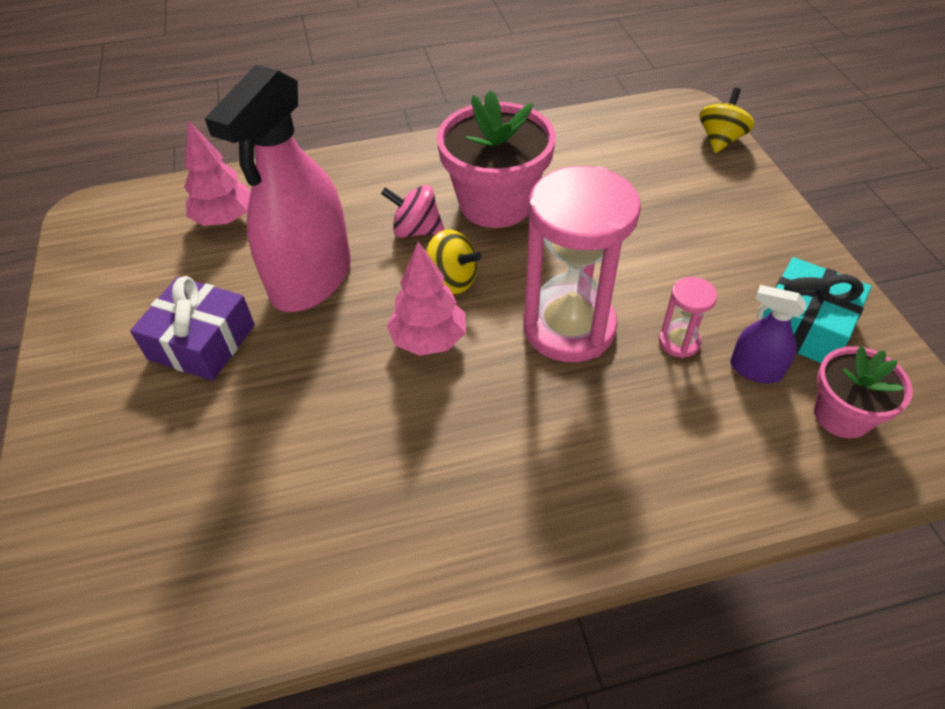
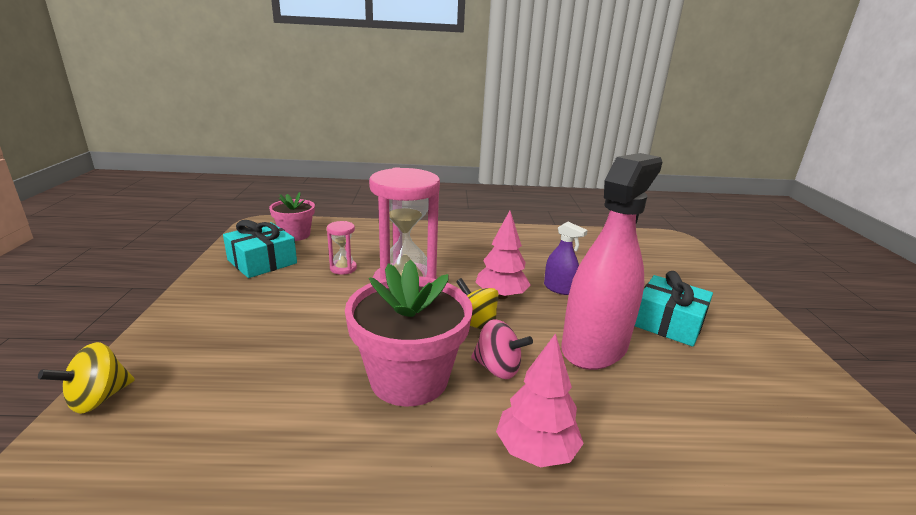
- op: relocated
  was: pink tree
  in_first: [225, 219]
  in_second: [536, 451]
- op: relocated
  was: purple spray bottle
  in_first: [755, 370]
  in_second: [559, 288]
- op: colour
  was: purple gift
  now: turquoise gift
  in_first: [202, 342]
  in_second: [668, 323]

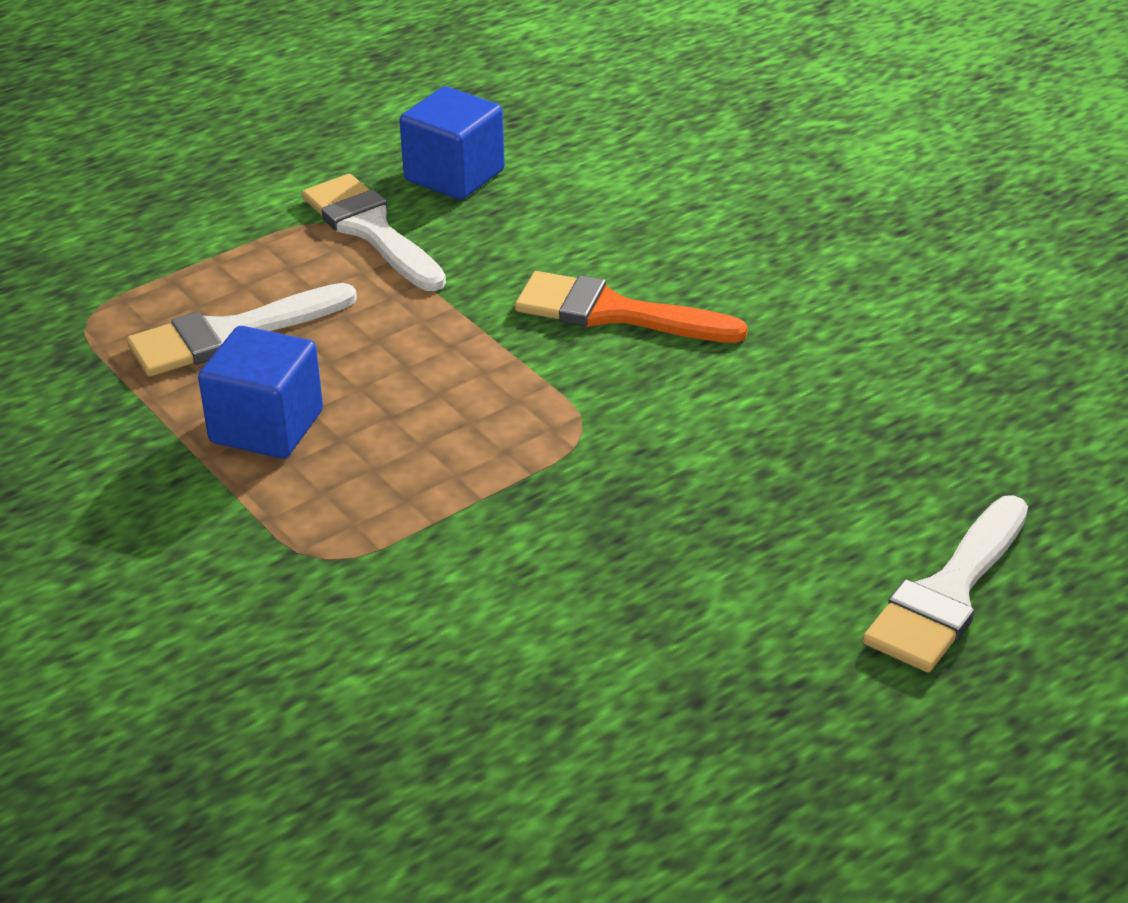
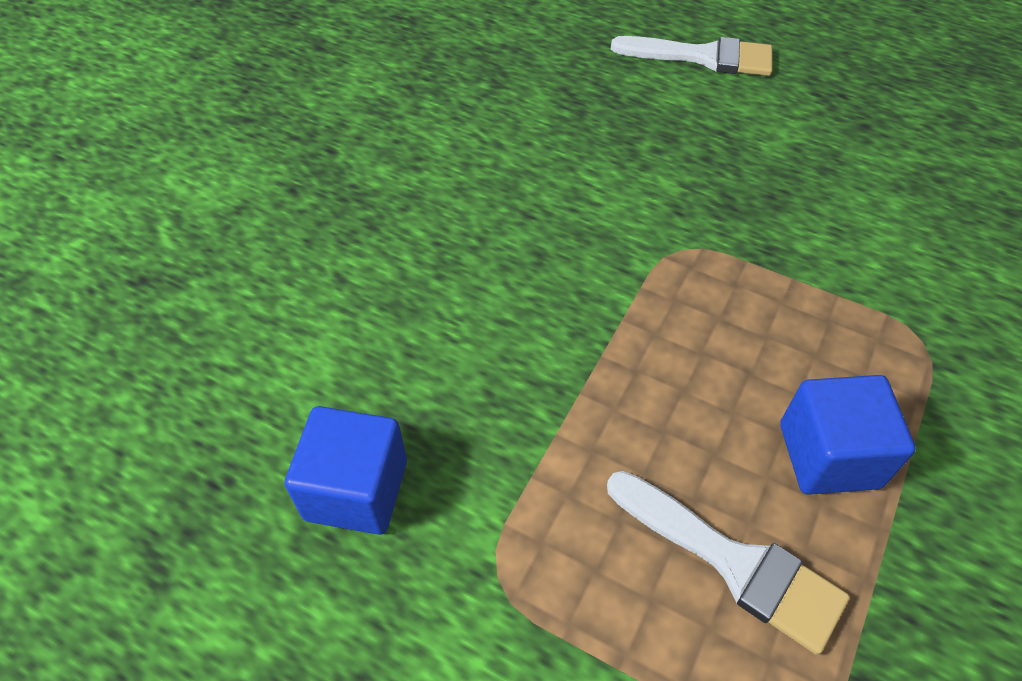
- op: missing
  was: white brush
  in_first: [371, 230]
- op: missing
  was: orange brush
  in_first: [615, 313]

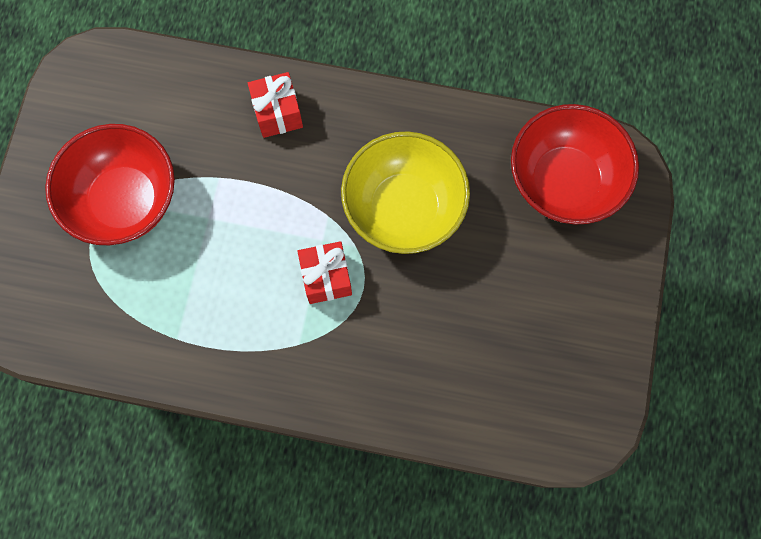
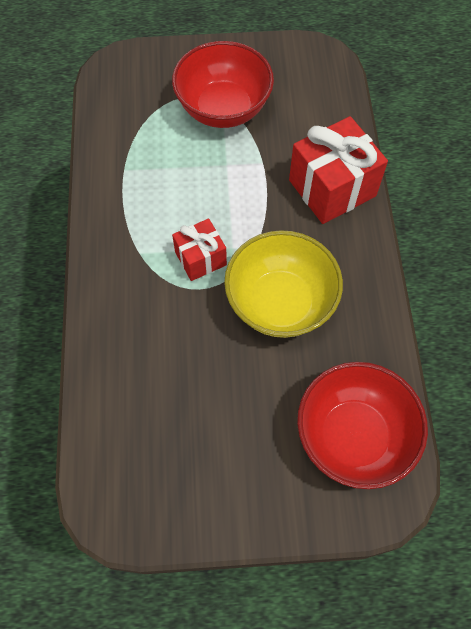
- op: size
  was: red gift
  in_first: [277, 113]
  in_second: [332, 188]
  ratio: 1.73

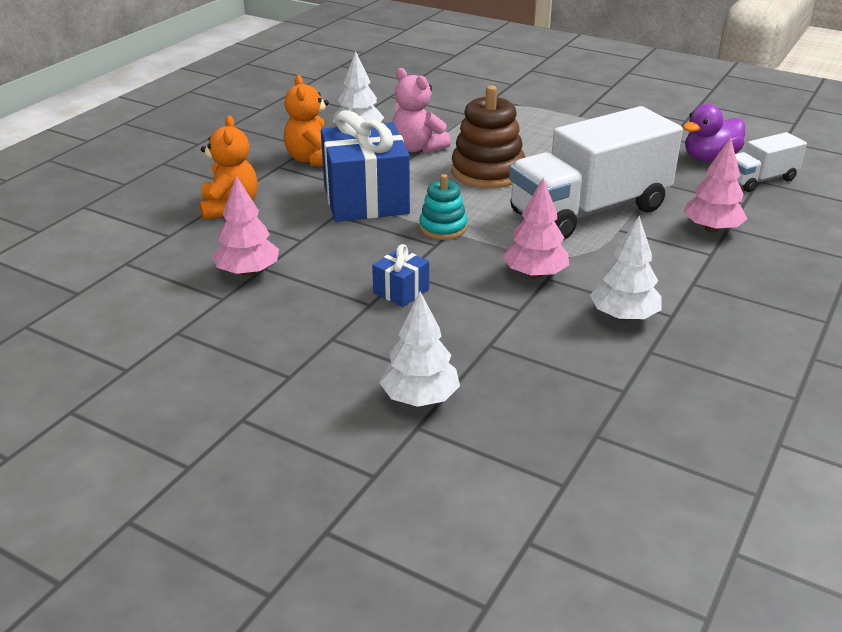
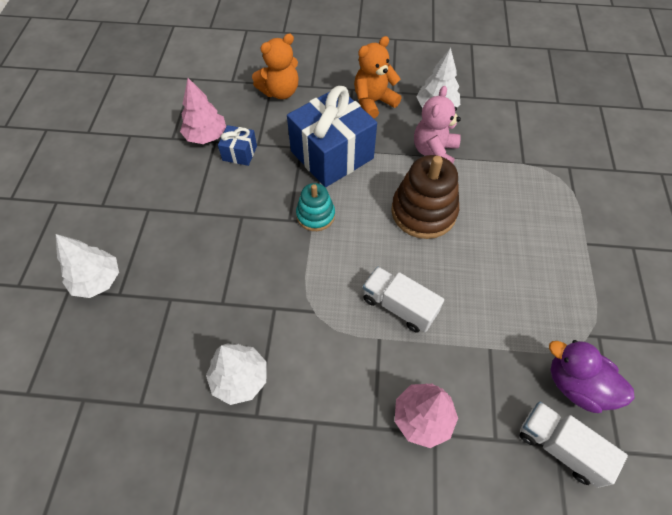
- op: relocated
  was: blue gift
  in_first: [401, 291]
  in_second: [239, 153]
- op: size
  was: white truck
  in_first: [589, 211]
  in_second: [399, 306]
  ratio: 0.49
- op: missing
  was: pink tree
  in_first: [535, 274]

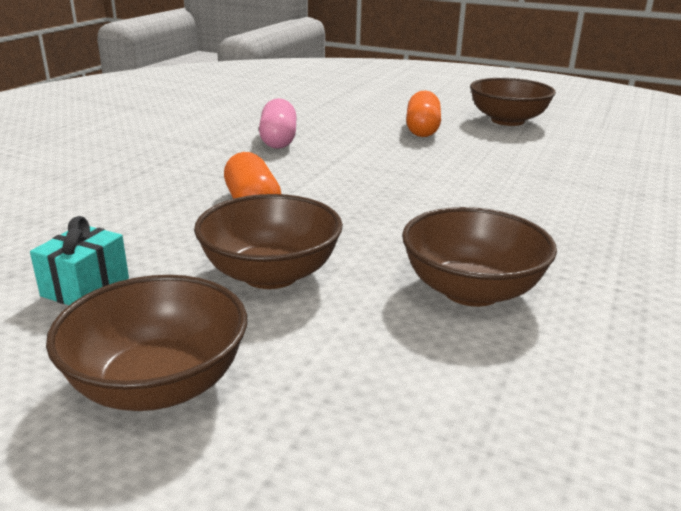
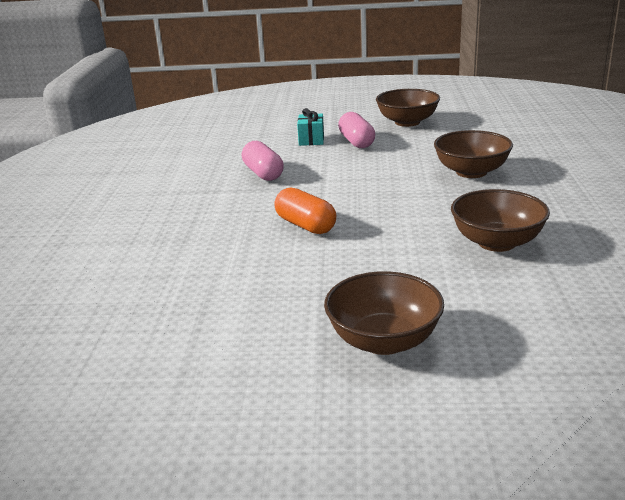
- op: relocated
  was: turquoise gift
  in_first: [85, 287]
  in_second: [311, 140]
- op: colour
  was: orange capsule
  now: pink capsule
  in_first: [422, 129]
  in_second: [356, 142]
- op: relocated
  was: brown bowl
  in_first: [270, 274]
  in_second: [471, 172]

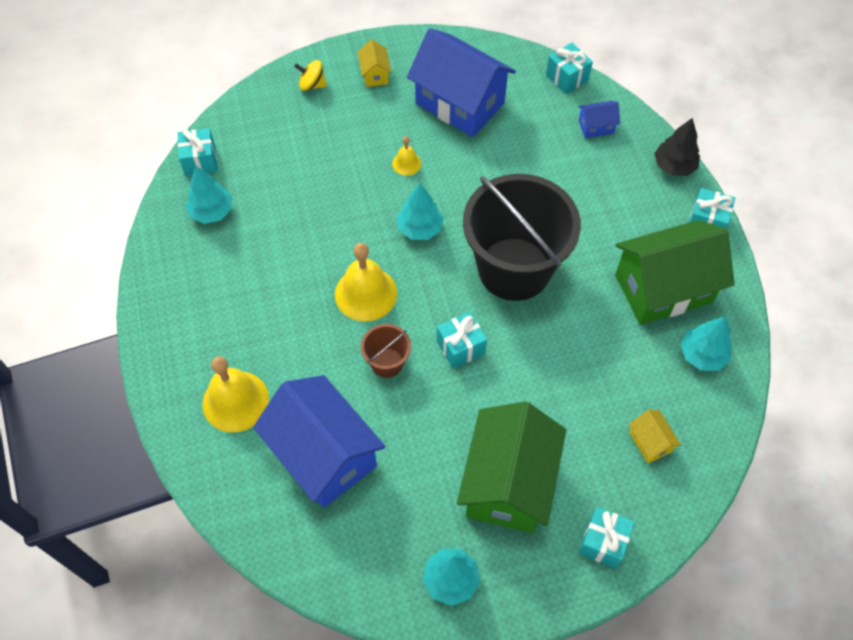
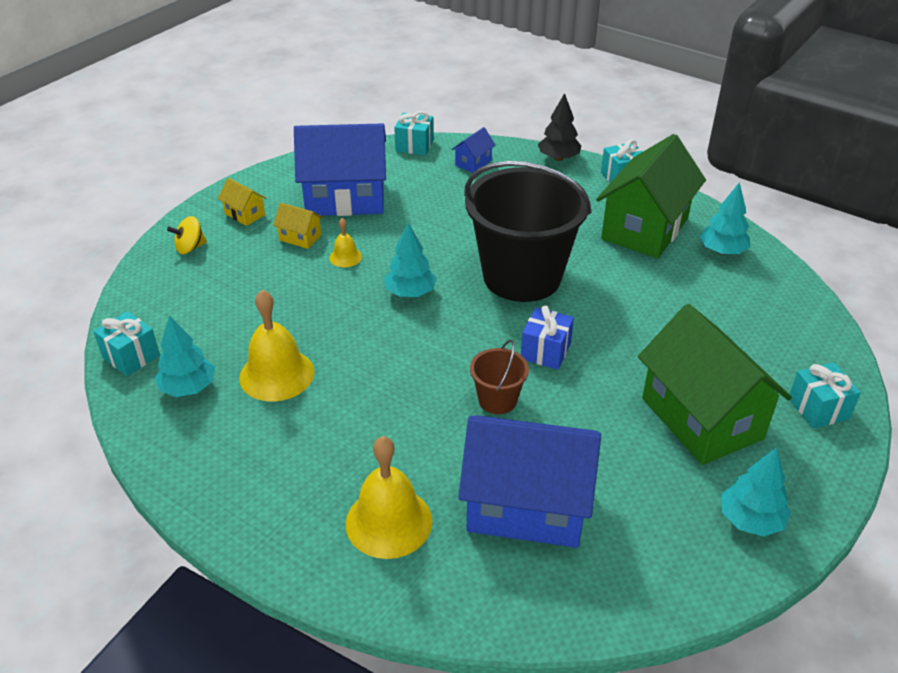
- op: relocated
  was: yellow bell
  in_first: [366, 293]
  in_second: [277, 374]
- op: relocated
  was: yellow house
  in_first: [650, 442]
  in_second: [300, 237]
- op: colour
  was: turquoise gift
  now: blue gift
  in_first: [460, 347]
  in_second: [545, 351]

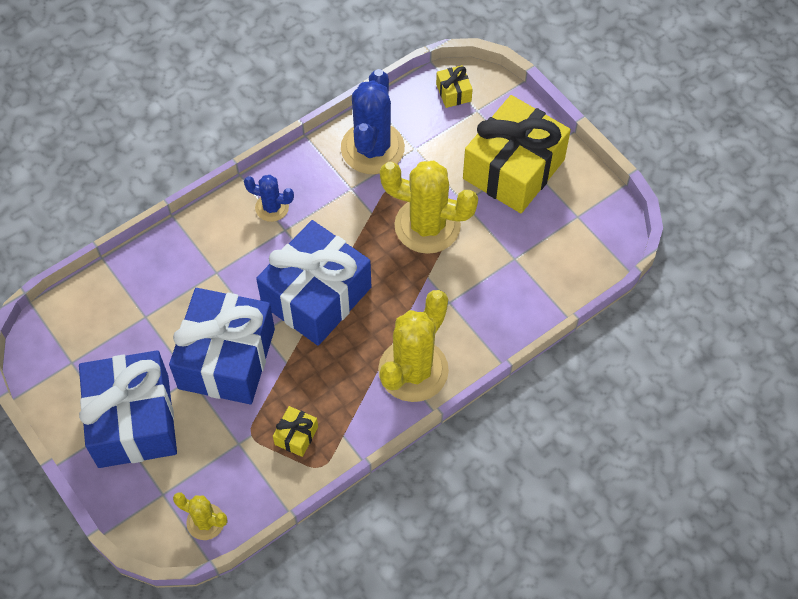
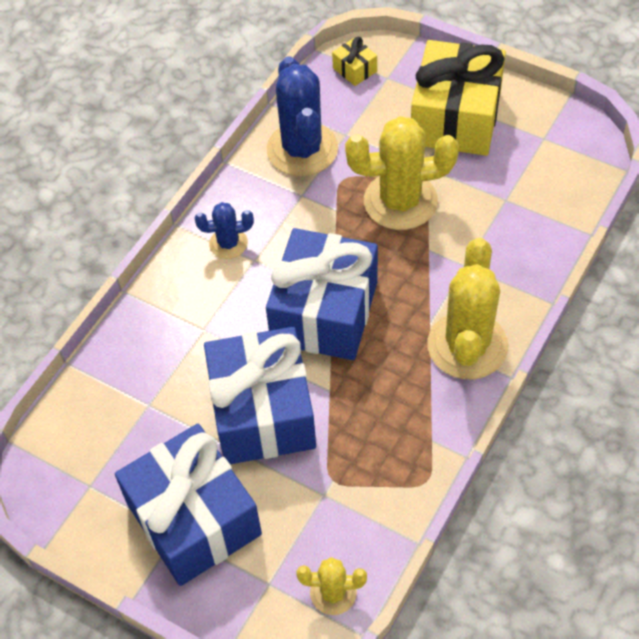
- op: missing
  was: yellow gift
  in_first: [296, 436]

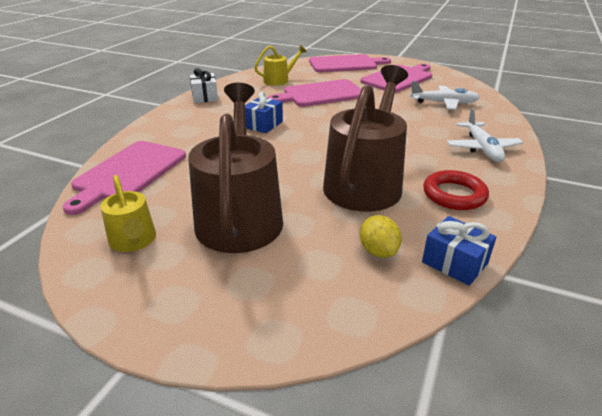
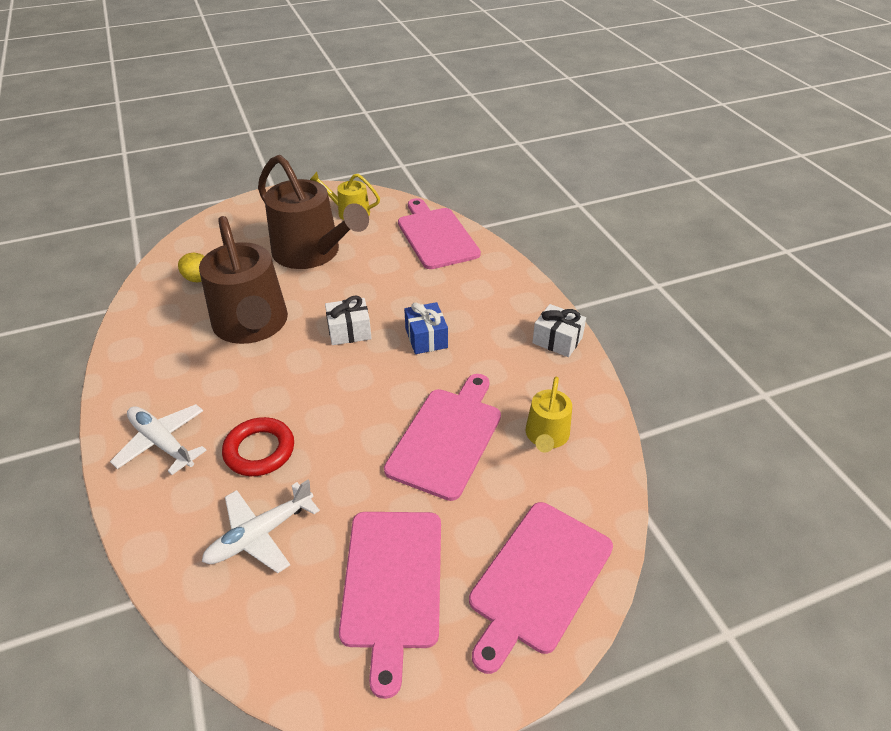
- op: relocated
  was: red ring
  in_first: [454, 195]
  in_second: [259, 450]
- op: appeared
  now: white gift
  in_second: [349, 331]
- op: missing
  was: blue gift
  in_first: [454, 263]

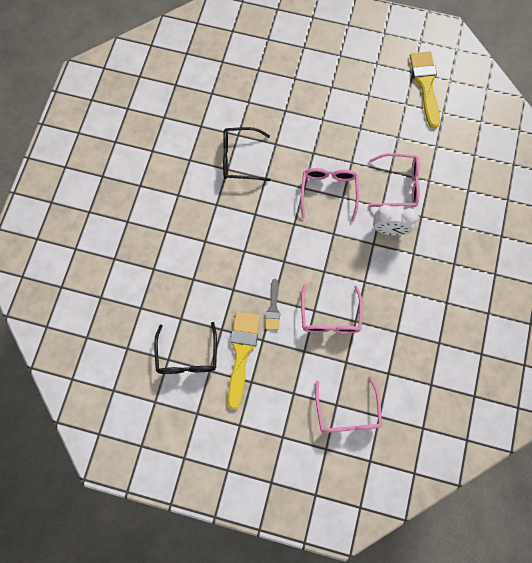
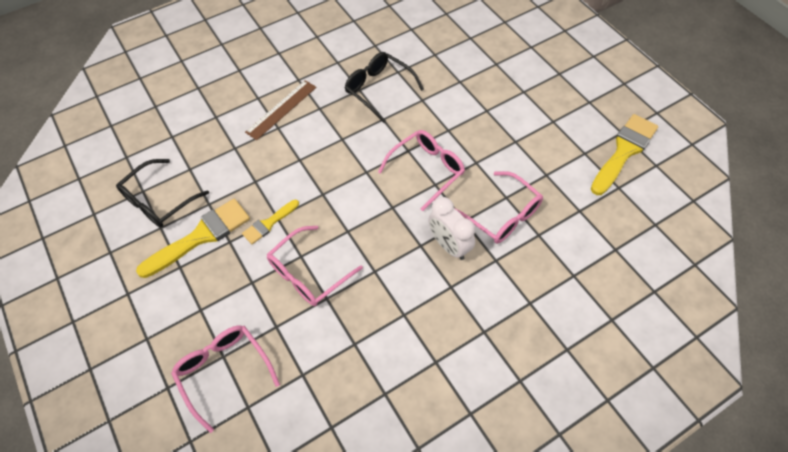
- op: spun
  was: pink glasses
  in_first: [347, 412]
  in_second: [224, 372]
  clockwise: 105
- op: colour
  was: grey brush
  now: yellow brush
  in_first: [273, 308]
  in_second: [269, 223]
- op: appeared
  now: brown ruler
  in_second: [281, 109]

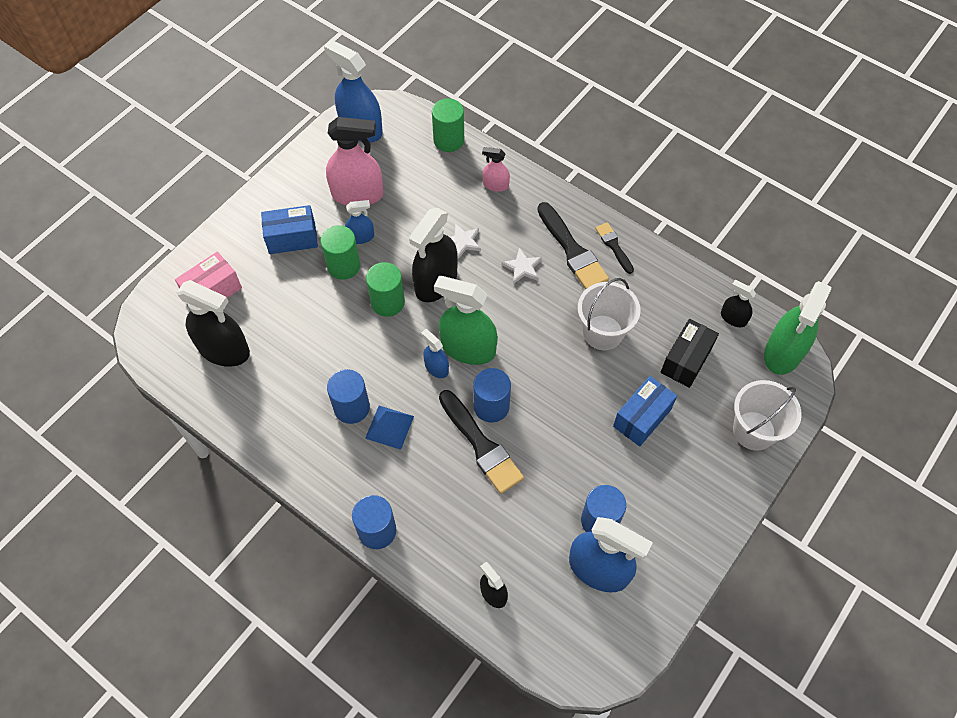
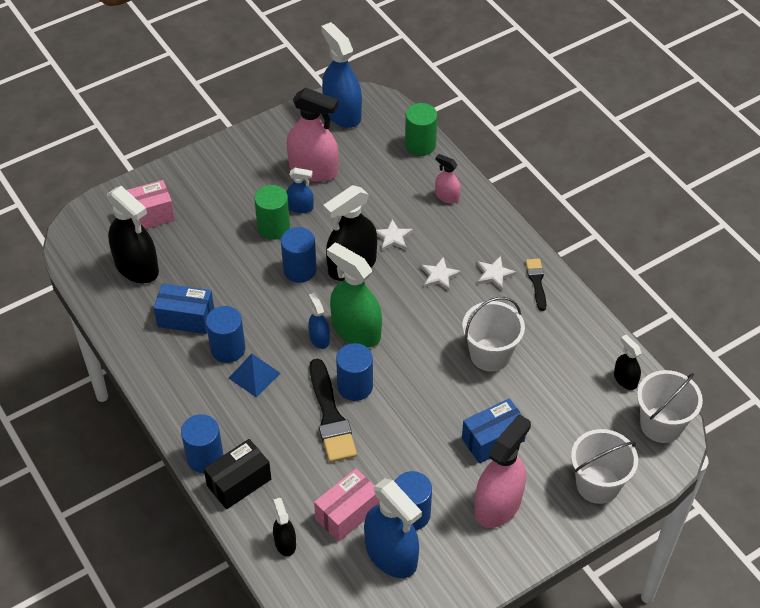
- op: relocated
  was: blue box
  in_first: [292, 238]
  in_second: [186, 318]
- op: relocated
  was: black box
  in_first: [686, 360]
  in_second: [239, 482]
- op: colour
  was: green cylinder
  now: blue cylinder
  in_first: [387, 302]
  in_second: [300, 270]
- op: appeared
  now: pink box
  in_second: [347, 513]
- op: appeared
  now: pink spray bottle
  in_second: [498, 505]
- op: exchanged
  was: black brush
  now: white star
  in_first: [572, 250]
  in_second: [494, 274]
- op: exchanged
  was: green spray bottle
  now: white bucket
  in_first: [783, 352]
  in_second: [661, 425]

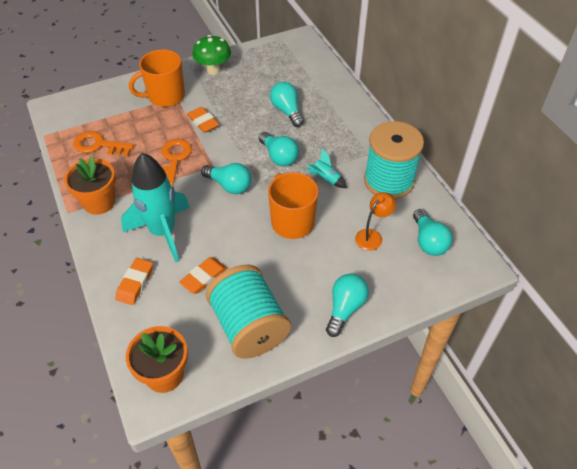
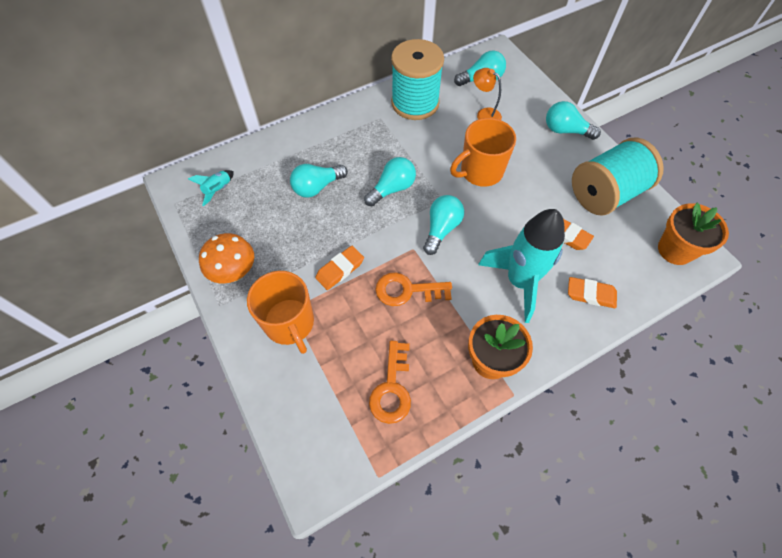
- op: relocated
  was: turquoise rocket
  in_first: [325, 179]
  in_second: [218, 190]
- op: colour
  was: green mushroom
  now: orange mushroom
  in_first: [213, 70]
  in_second: [235, 273]

